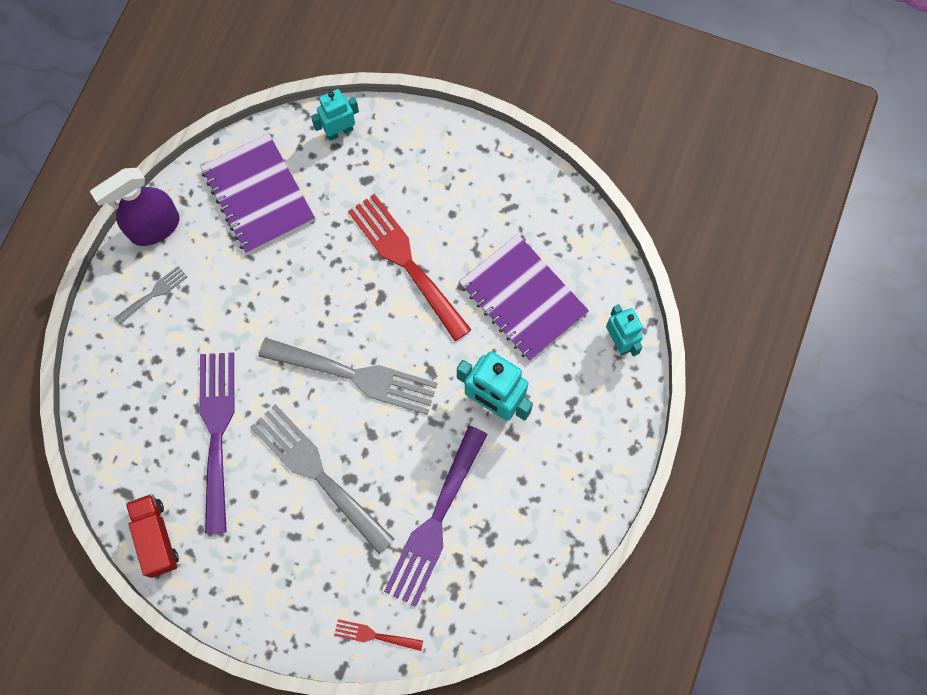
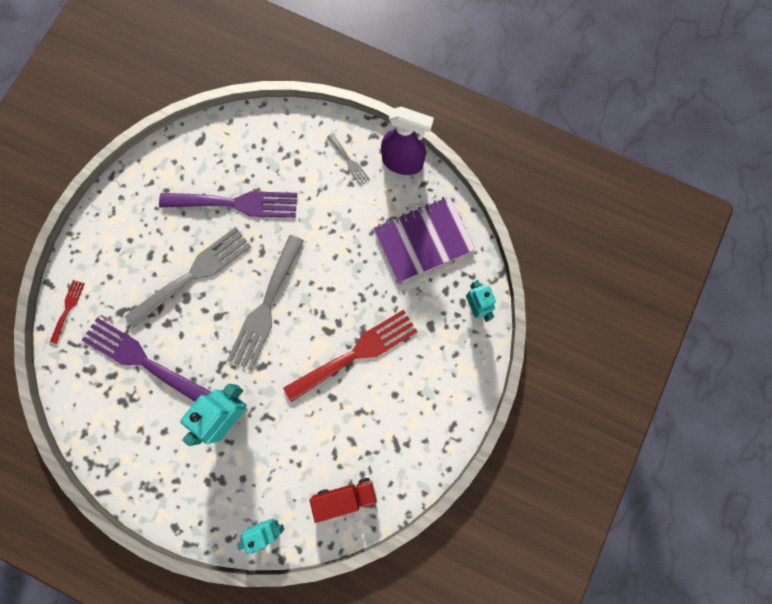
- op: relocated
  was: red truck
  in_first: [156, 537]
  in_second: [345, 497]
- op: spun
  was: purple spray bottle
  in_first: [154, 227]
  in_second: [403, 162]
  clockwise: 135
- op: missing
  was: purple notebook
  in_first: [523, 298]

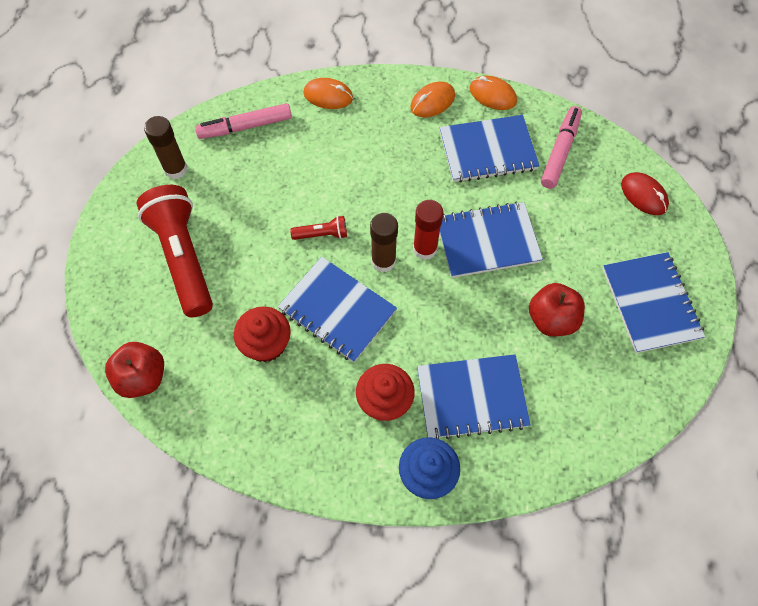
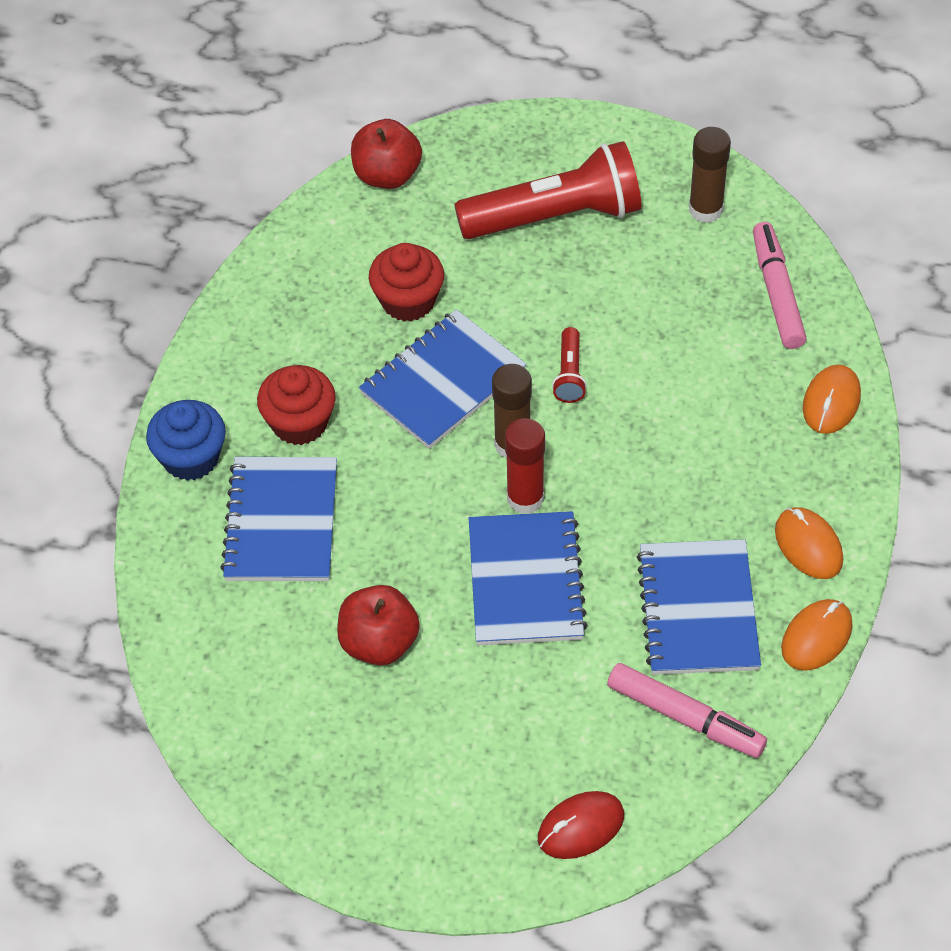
- op: missing
  was: blue notebook
  in_first: [650, 303]

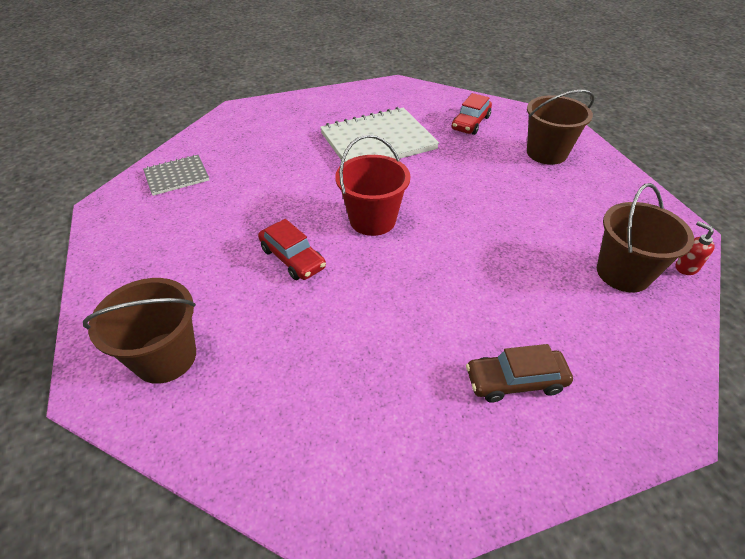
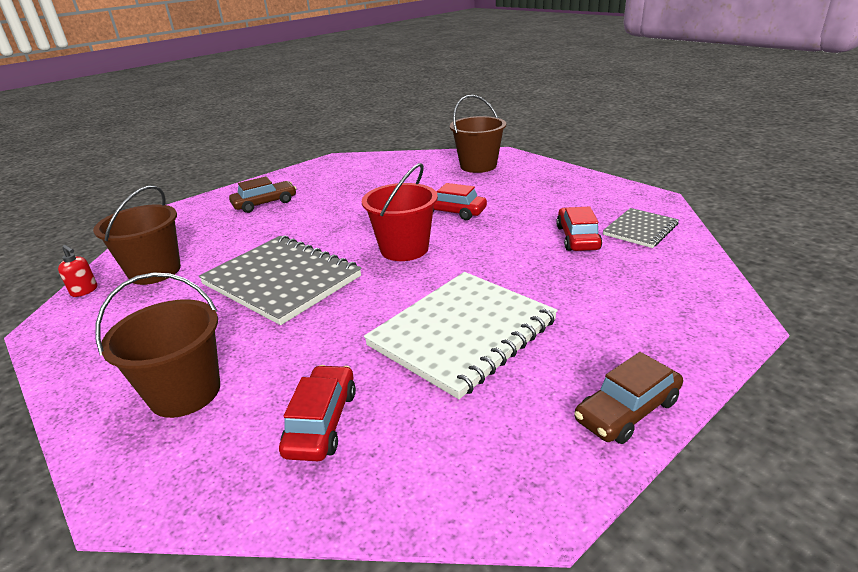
- op: appeared
  now: grey notebook
  in_second: [281, 281]
- op: appeared
  now: red car
  in_second: [577, 238]
- op: appeared
  now: brown car
  in_second: [627, 410]

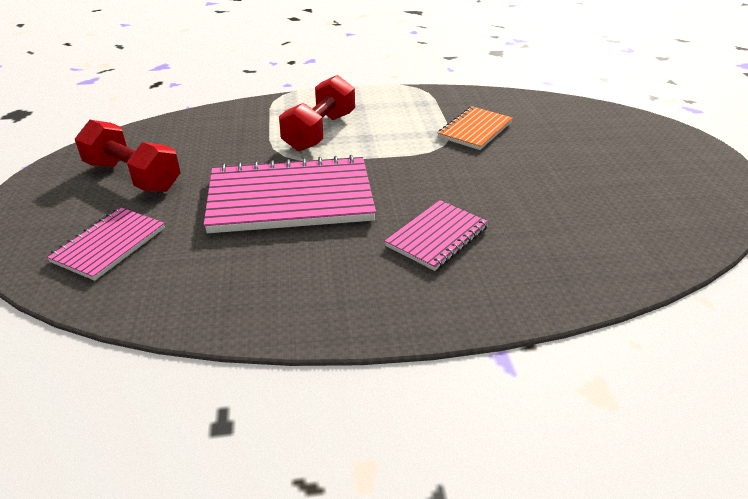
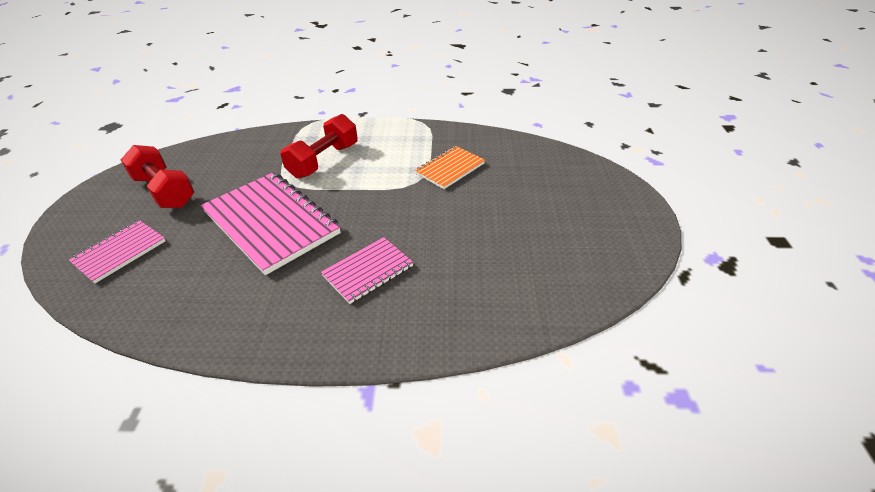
- op: spun
  was: pink notebook
  in_first: [290, 199]
  in_second: [271, 223]
  clockwise: 45

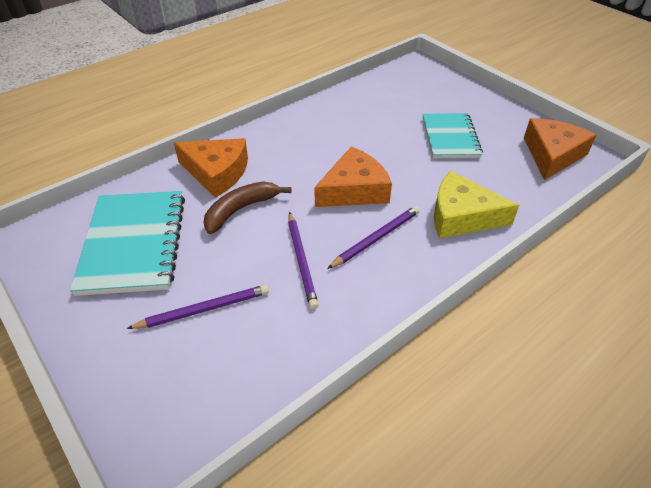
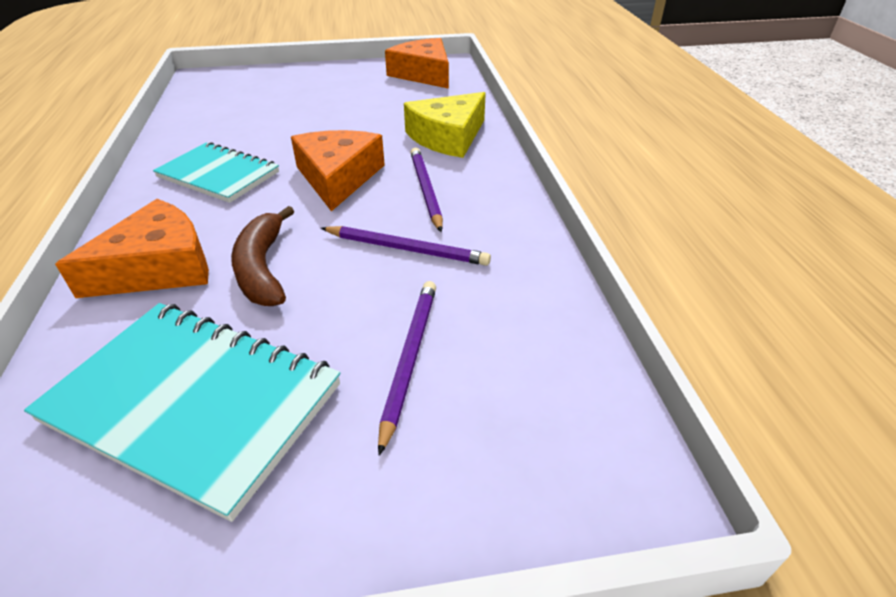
- op: relocated
  was: turquoise notebook
  in_first: [450, 137]
  in_second: [218, 175]

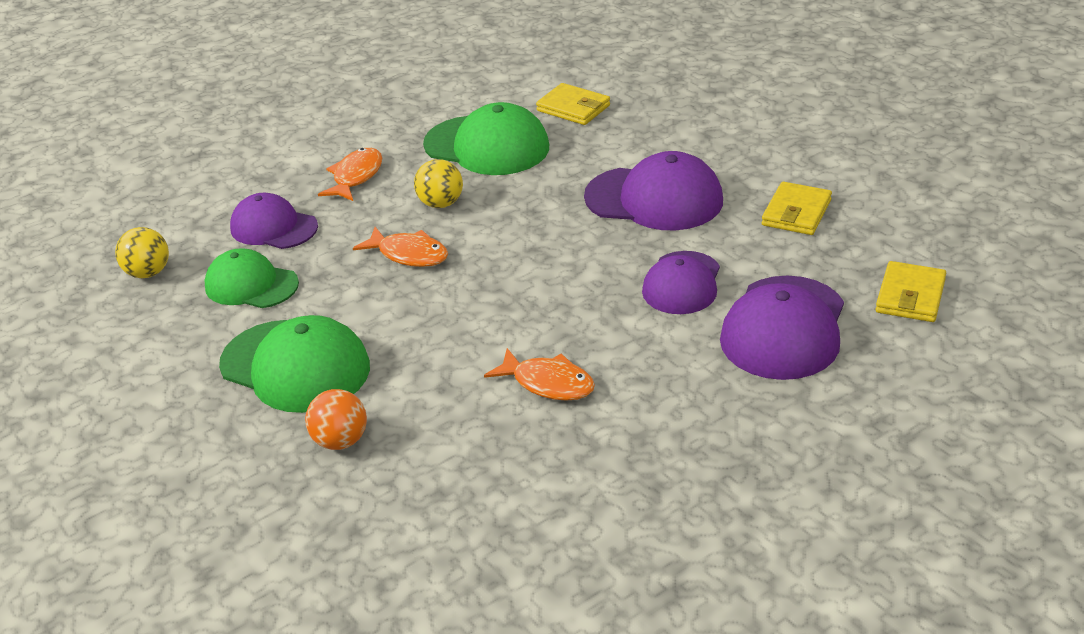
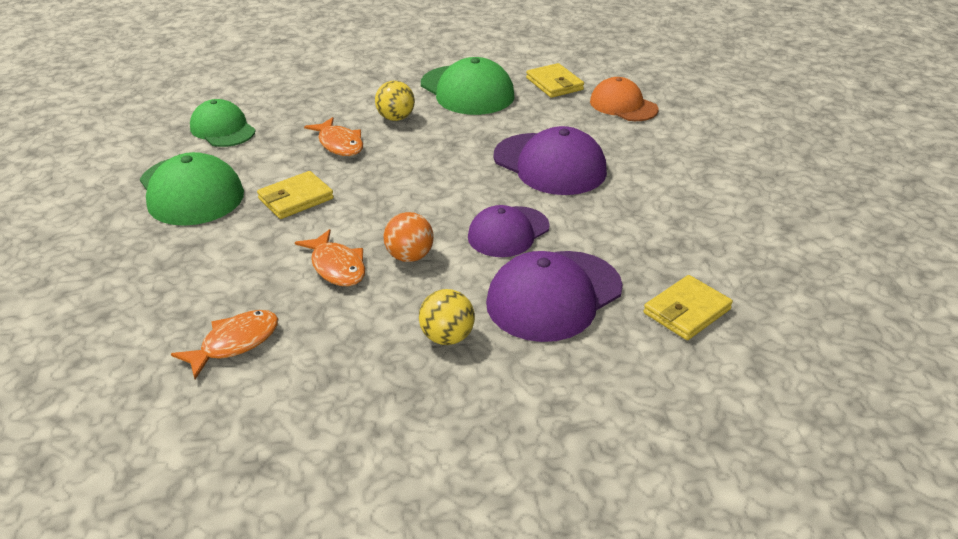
- op: relocated
  was: orange fish
  in_first: [356, 177]
  in_second: [235, 343]
- op: relocated
  was: yellow wallet
  in_first: [796, 213]
  in_second: [296, 199]
- op: relocated
  was: orange ball
  in_first: [340, 441]
  in_second: [409, 256]
- op: relocated
  was: yellow ball
  in_first: [148, 273]
  in_second: [447, 337]
- op: appeared
  now: orange cap
  in_second: [623, 105]
- op: missing
  was: purple cap
  in_first: [273, 227]

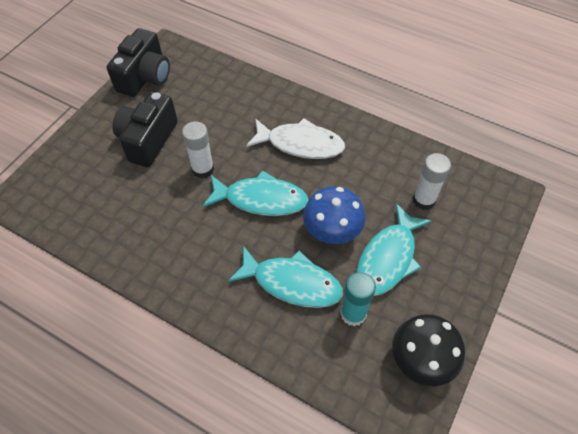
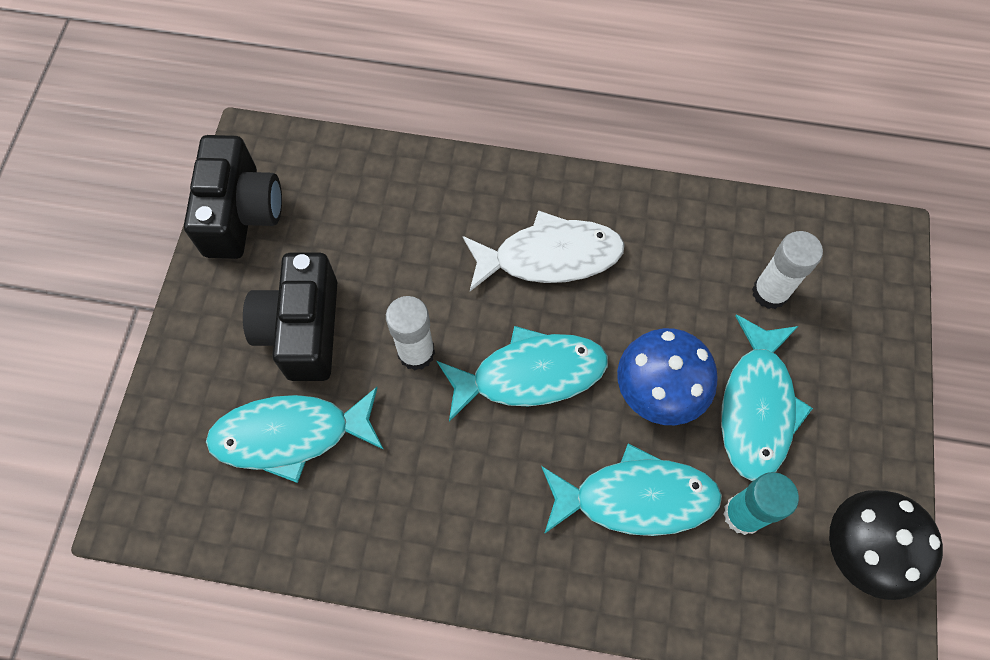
- op: appeared
  now: turquoise fish
  in_second: [290, 435]

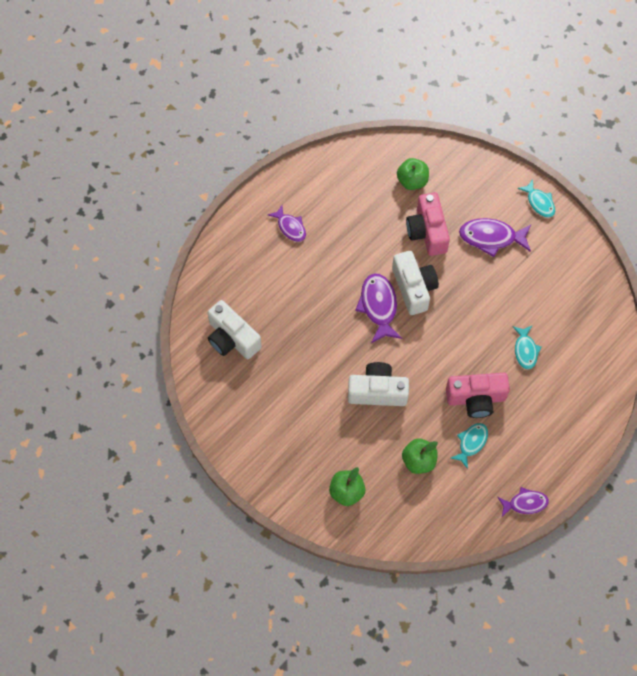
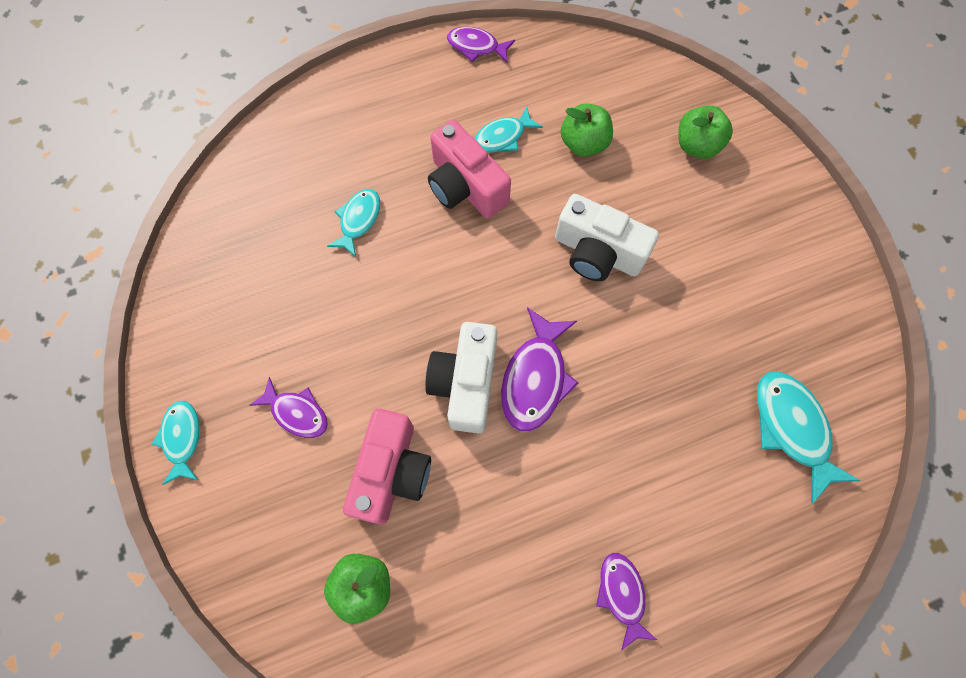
- op: size
  was: purple fish
  in_first: [491, 237]
  in_second: [297, 412]
  ratio: 0.63
- op: spun
  was: pink camera
  in_first: [476, 399]
  in_second: [465, 186]
  clockwise: -150
- op: exchanged
  was: white camera
  now: turquoise fish
  in_first: [232, 338]
  in_second: [792, 428]

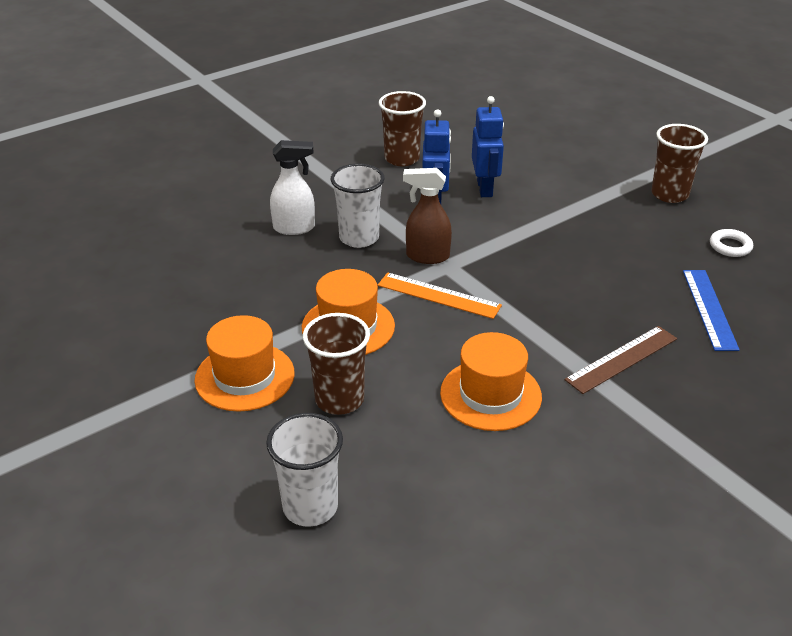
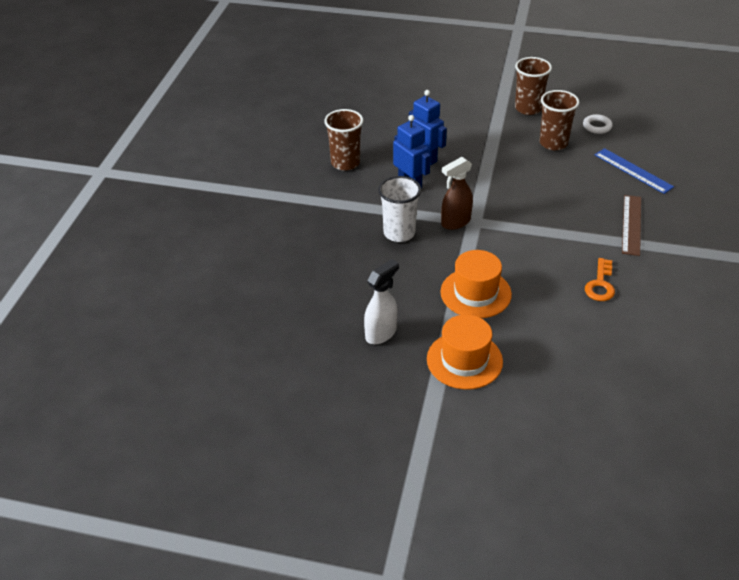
- op: relocated
  was: white spray bottle
  in_first: [294, 228]
  in_second: [381, 333]
- op: relocated
  was: brown cup
  in_first: [339, 399]
  in_second: [553, 143]
- op: exchanged
  was: orange hat
  now: orange key
  in_first: [490, 395]
  in_second: [600, 284]
- op: missing
  was: white cup
  in_first: [310, 507]
- op: missing
  was: orange ruler
  in_first: [438, 295]

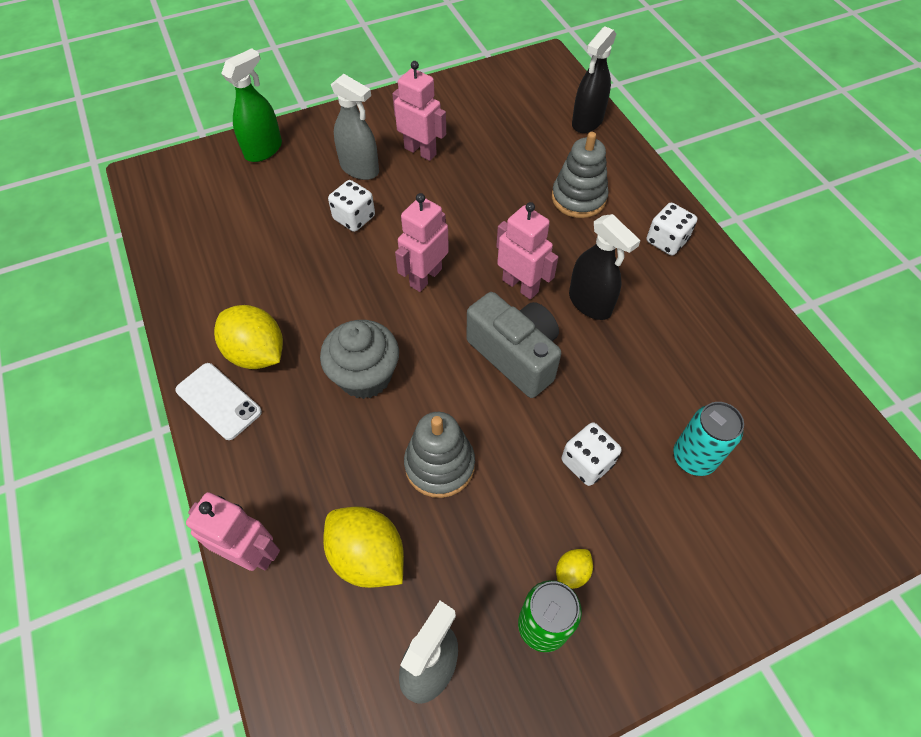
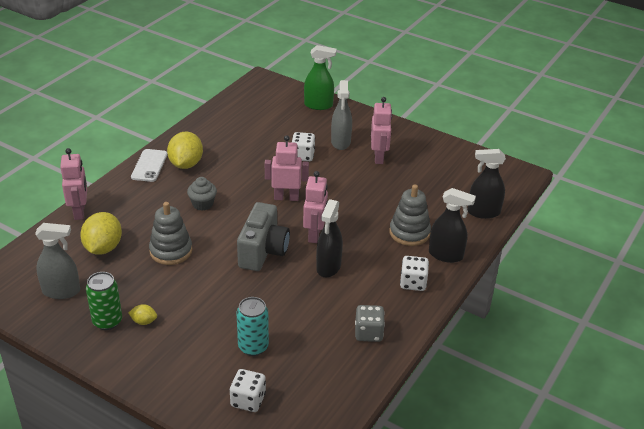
- op: size
  was: grey cupcake
  in_first: [365, 376]
  in_second: [202, 204]
  ratio: 0.64
- op: relocated
  was: white dice
  in_first: [587, 462]
  in_second: [248, 400]
- op: appeared
  now: grey dice
  in_second: [368, 333]
- op: appeared
  now: black spray bottle
  in_second: [446, 255]

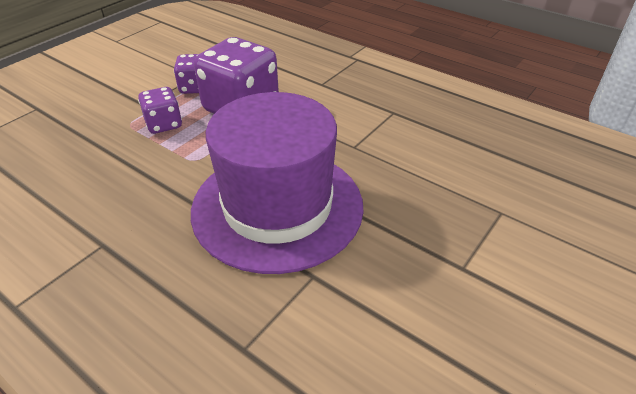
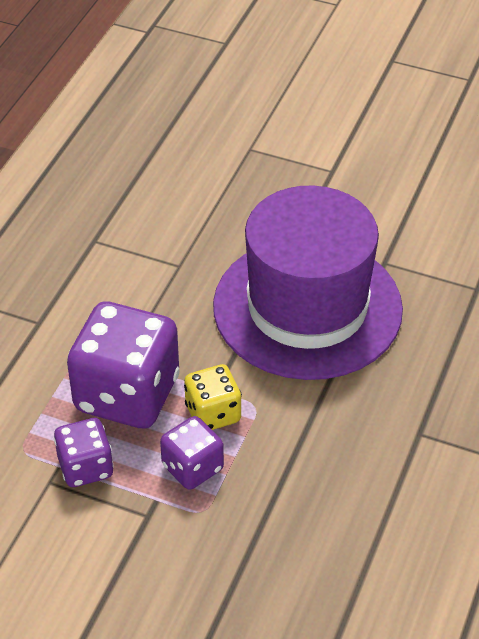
- op: appeared
  now: yellow dice
  in_second: [213, 413]

